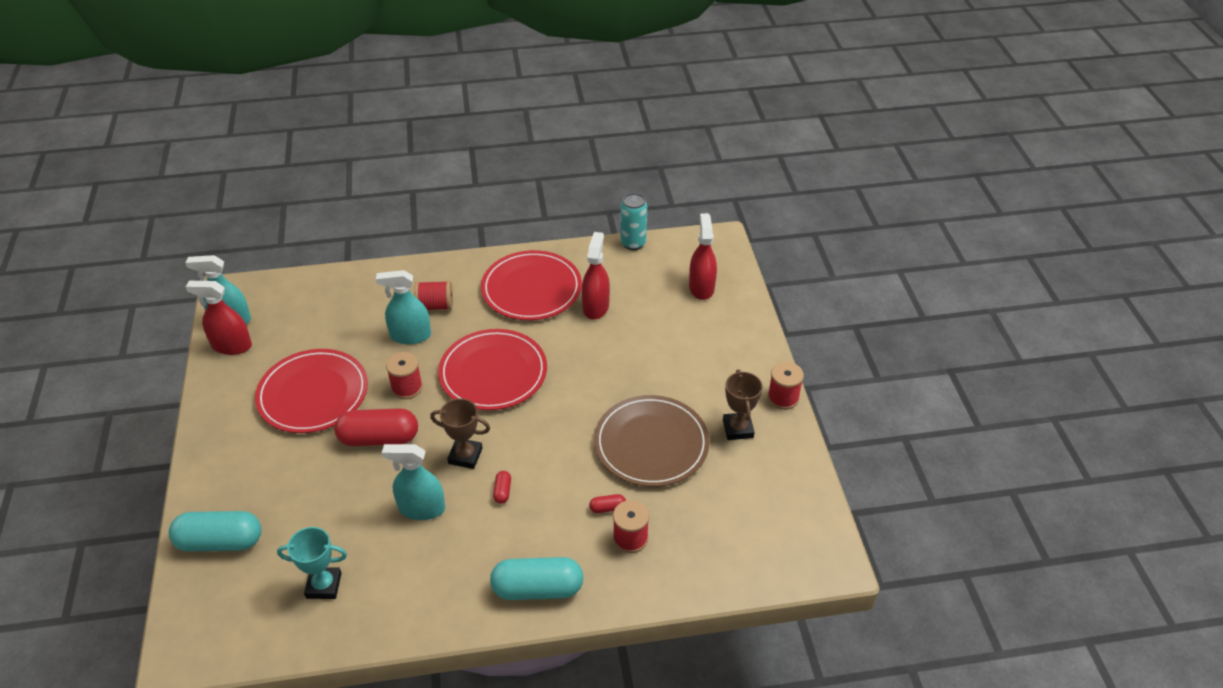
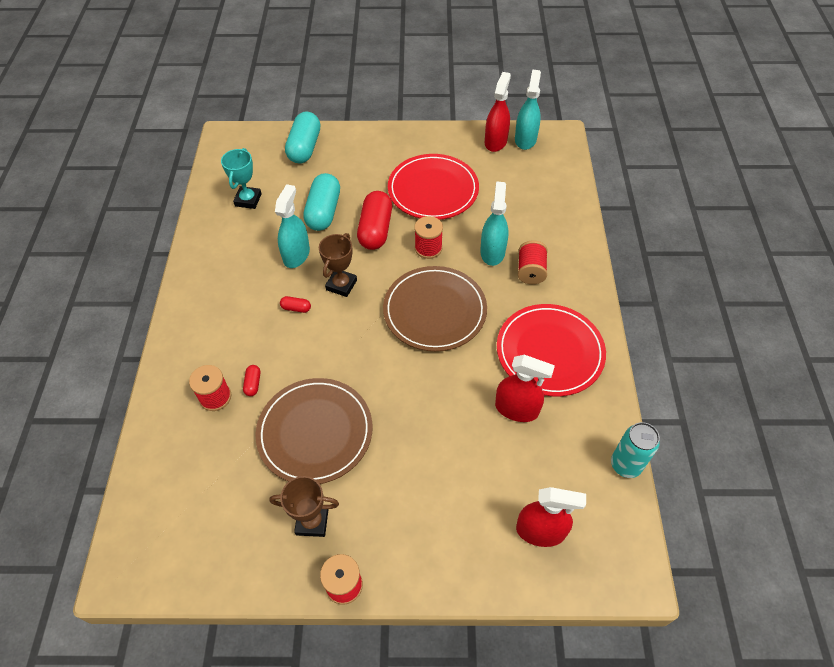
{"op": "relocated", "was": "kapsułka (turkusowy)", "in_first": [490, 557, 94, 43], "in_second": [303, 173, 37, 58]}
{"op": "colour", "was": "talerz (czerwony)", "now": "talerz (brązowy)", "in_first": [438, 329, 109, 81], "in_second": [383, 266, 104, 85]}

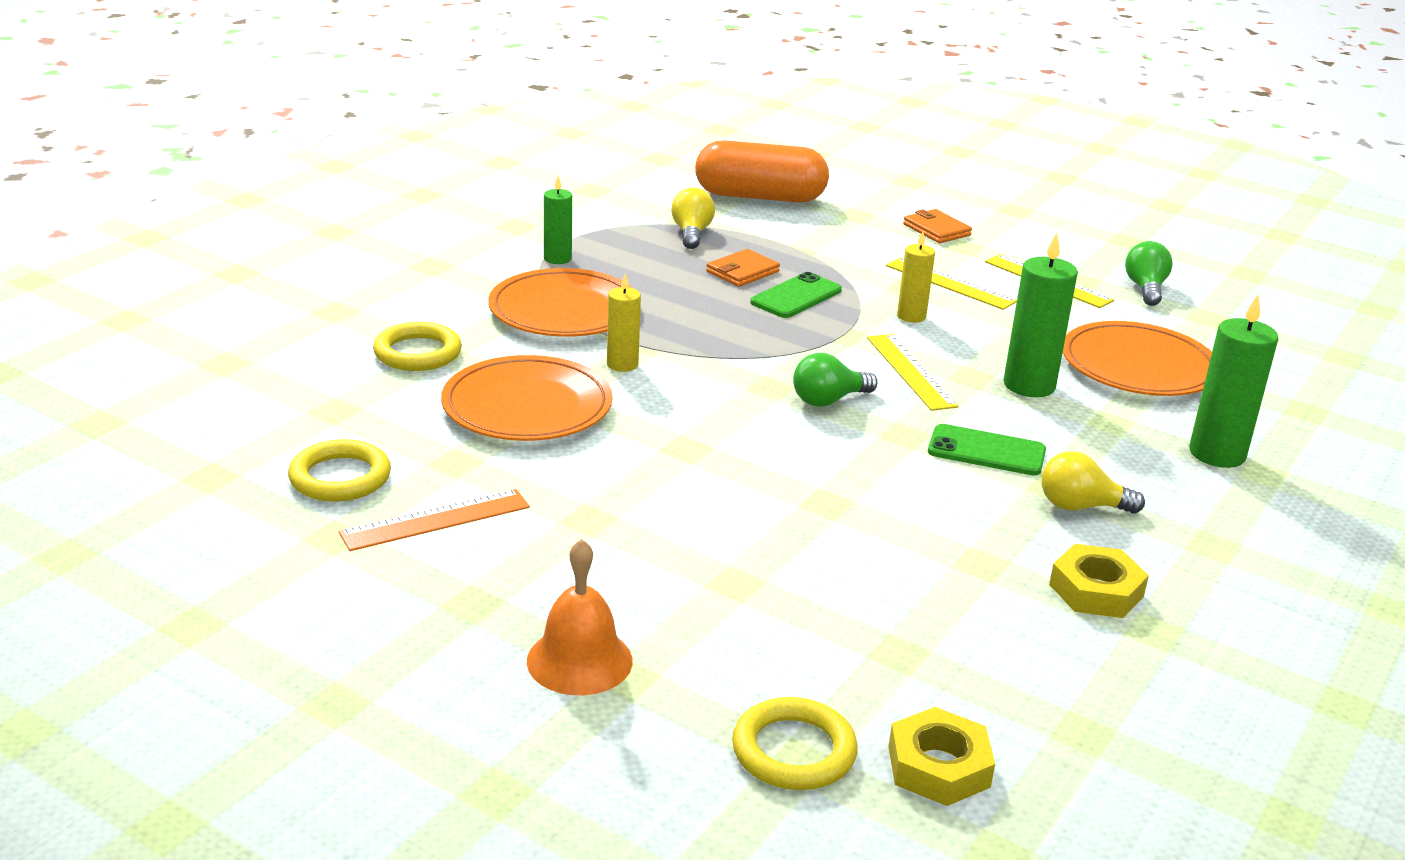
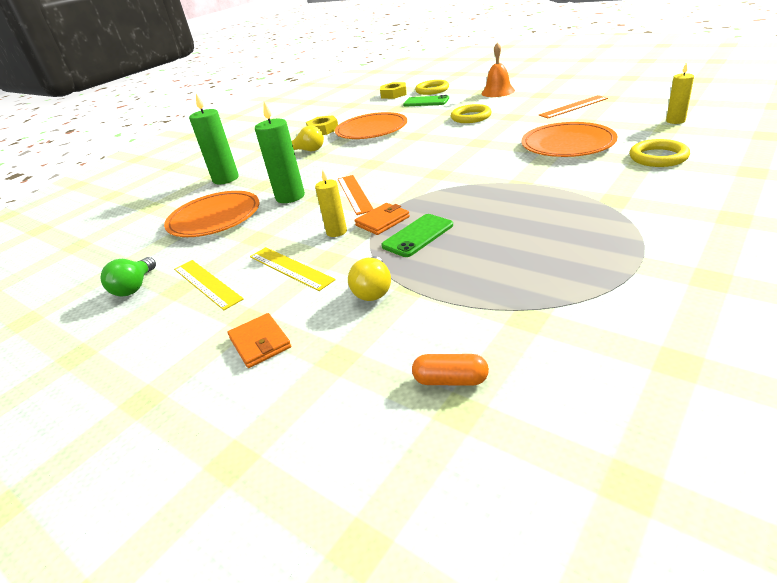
{"op": "missing", "was": "świeca (zielony)", "in_first": [544, 176, 28, 88]}
{"op": "missing", "was": "żarówka (zielony)", "in_first": [793, 353, 84, 54]}
{"op": "relocated", "was": "pierścień (żółty)", "in_first": [288, 439, 103, 63], "in_second": [451, 104, 41, 19]}
{"op": "relocated", "was": "talerz (pomarańczowy)", "in_first": [488, 268, 145, 69], "in_second": [335, 112, 72, 27]}
{"op": "relocated", "was": "świeca (żółty)", "in_first": [607, 274, 34, 98], "in_second": [666, 63, 28, 61]}
{"op": "relocated", "was": "żarówka (żółty)", "in_first": [671, 187, 44, 62], "in_second": [348, 256, 43, 45]}
{"op": "relocated", "was": "portfel (pomarańczowy)", "in_first": [706, 249, 74, 38], "in_second": [354, 203, 56, 32]}
{"op": "relocated", "was": "telefon (zielony)", "in_first": [928, 424, 118, 52], "in_second": [403, 95, 46, 12]}
{"op": "colour", "was": "linijka (żółty)", "now": "linijka (pomarańczowy)", "in_first": [867, 334, 91, 77], "in_second": [338, 175, 35, 40]}
{"op": "size", "was": "kapsułka (pomarańczowy)", "in_first": [695, 140, 134, 62], "in_second": [412, 354, 77, 32], "ratio": 0.44}

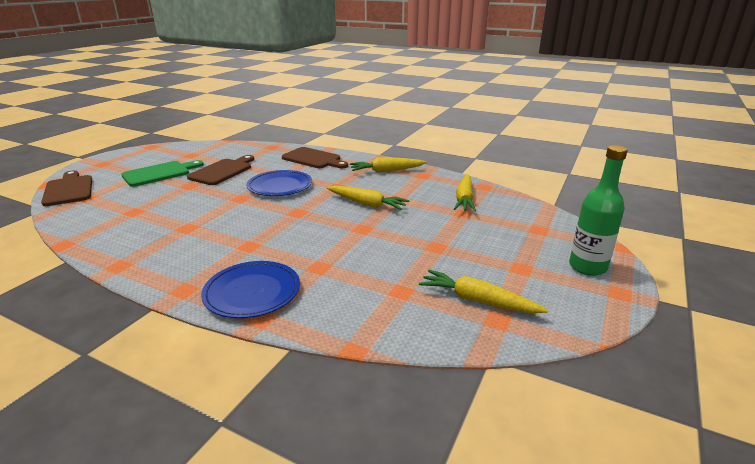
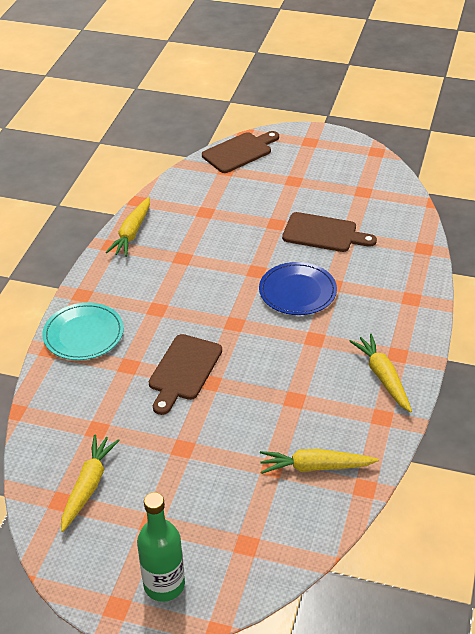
{"op": "missing", "was": "deska do krojenia (zielony)", "in_first": [121, 160, 83, 27]}
{"op": "relocated", "was": "deska do krojenia (brązowy)", "in_first": [282, 147, 66, 21], "in_second": [149, 334, 73, 81]}
{"op": "relocated", "was": "marchewka (żółty)", "in_first": [327, 186, 83, 24], "in_second": [106, 197, 44, 60]}
{"op": "colour", "was": "talerz (niebieski)", "now": "talerz (turkusowy)", "in_first": [201, 261, 99, 57], "in_second": [42, 302, 82, 58]}

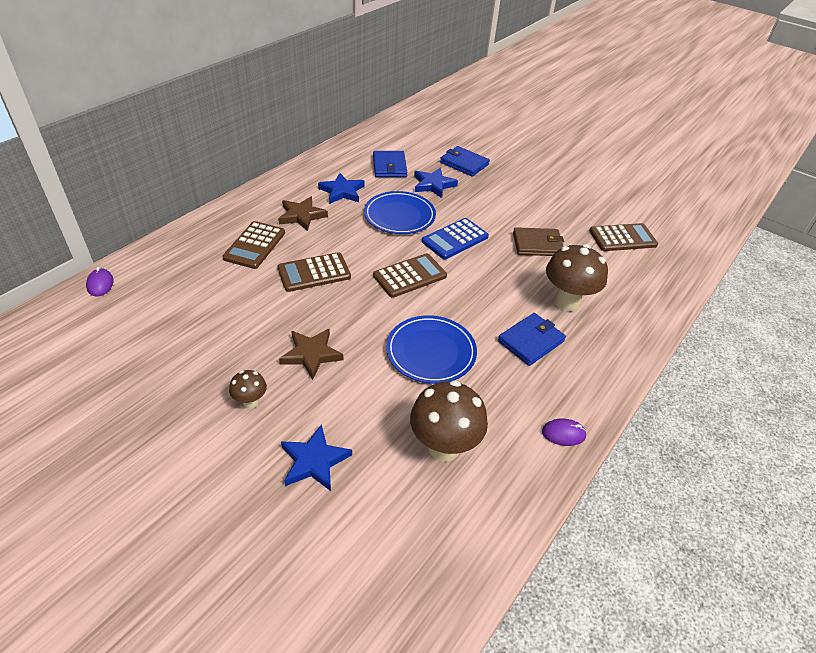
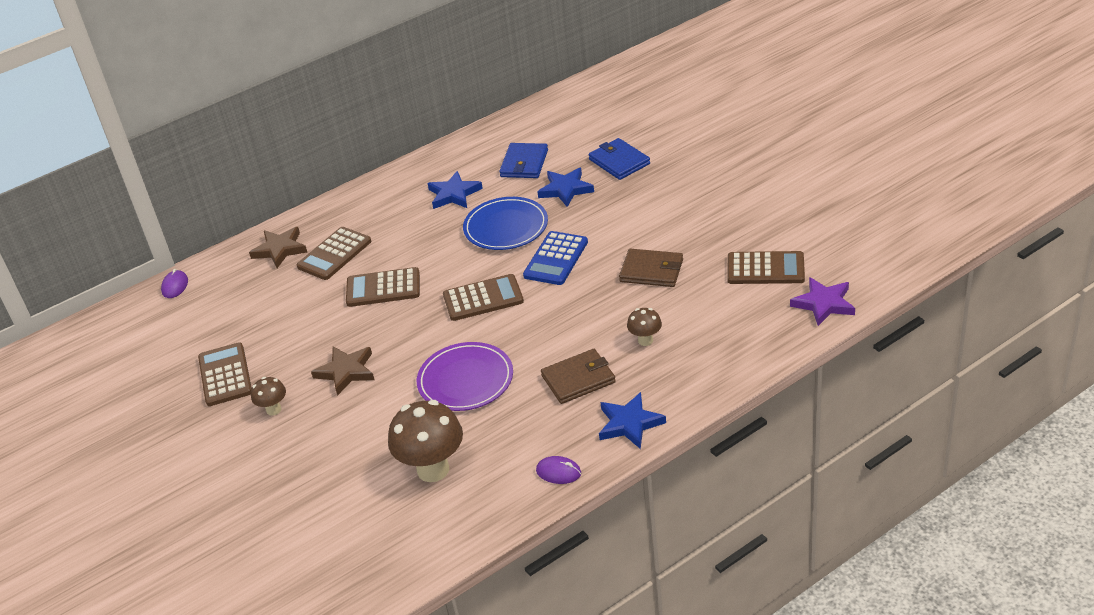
{"op": "appeared", "now": "kalkulator (brązowy)", "in_second": [198, 342, 54, 64]}
{"op": "appeared", "now": "gwiazda (fioletowy)", "in_second": [790, 277, 65, 49]}
{"op": "relocated", "was": "gwiazda (brązowy)", "in_first": [278, 196, 50, 35], "in_second": [249, 227, 58, 41]}
{"op": "relocated", "was": "gwiazda (niebieski)", "in_first": [281, 424, 71, 67], "in_second": [599, 392, 67, 57]}
{"op": "colour", "was": "talerz (niebieski)", "now": "talerz (fioletowy)", "in_first": [386, 315, 91, 69], "in_second": [417, 342, 96, 69]}
{"op": "colour", "was": "portfel (niebieski)", "now": "portfel (brązowy)", "in_first": [498, 313, 68, 53], "in_second": [541, 349, 75, 55]}
{"op": "spun", "was": "kalkulator (niebieski)", "in_first": [422, 218, 67, 41], "in_second": [523, 231, 65, 54], "clockwise": -45}
{"op": "size", "was": "grzyb (brązowy)", "in_first": [546, 244, 62, 67], "in_second": [627, 308, 35, 38], "ratio": 0.5}

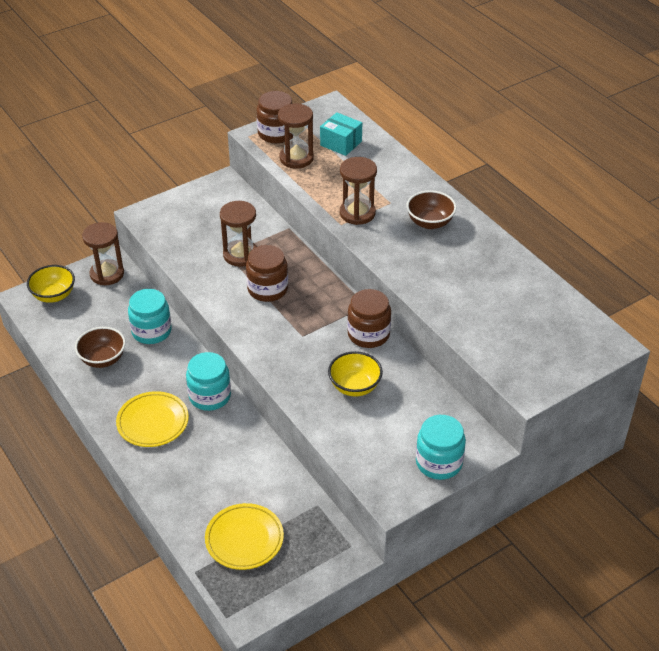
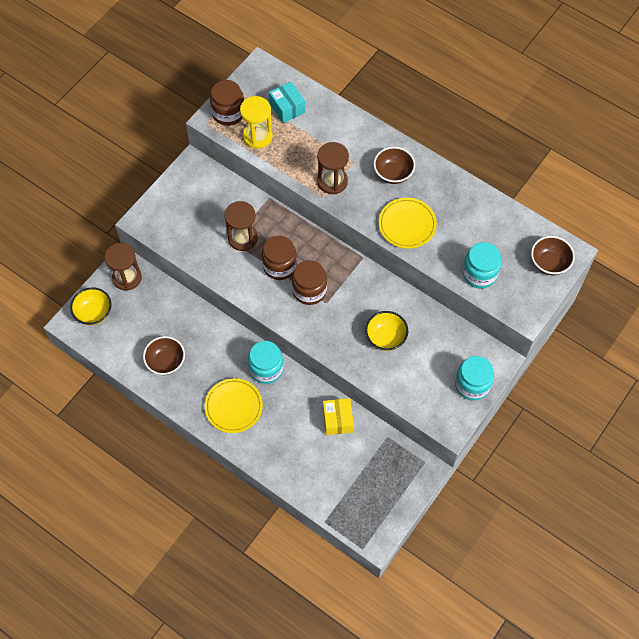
{"op": "appeared", "now": "pudełko (żółty)", "in_second": [323, 398, 31, 37]}
{"op": "appeared", "now": "miska (brązowy)", "in_second": [531, 236, 44, 39]}
{"op": "relocated", "was": "słoik (turkusowy)", "in_first": [128, 289, 44, 55], "in_second": [462, 242, 40, 47]}
{"op": "relocated", "was": "talerz (żółty)", "in_first": [205, 503, 79, 67], "in_second": [379, 198, 58, 51]}
{"op": "relocated", "was": "słoik (brązowy)", "in_first": [347, 289, 44, 59], "in_second": [292, 260, 35, 45]}
{"op": "colour", "was": "klepsydra (brązowy)", "now": "klepsydra (żółty)", "in_first": [278, 104, 36, 65], "in_second": [240, 96, 33, 53]}
{"op": "spun", "was": "pudełko (turkusowy)", "in_first": [320, 112, 42, 44], "in_second": [269, 82, 36, 41], "clockwise": 45}

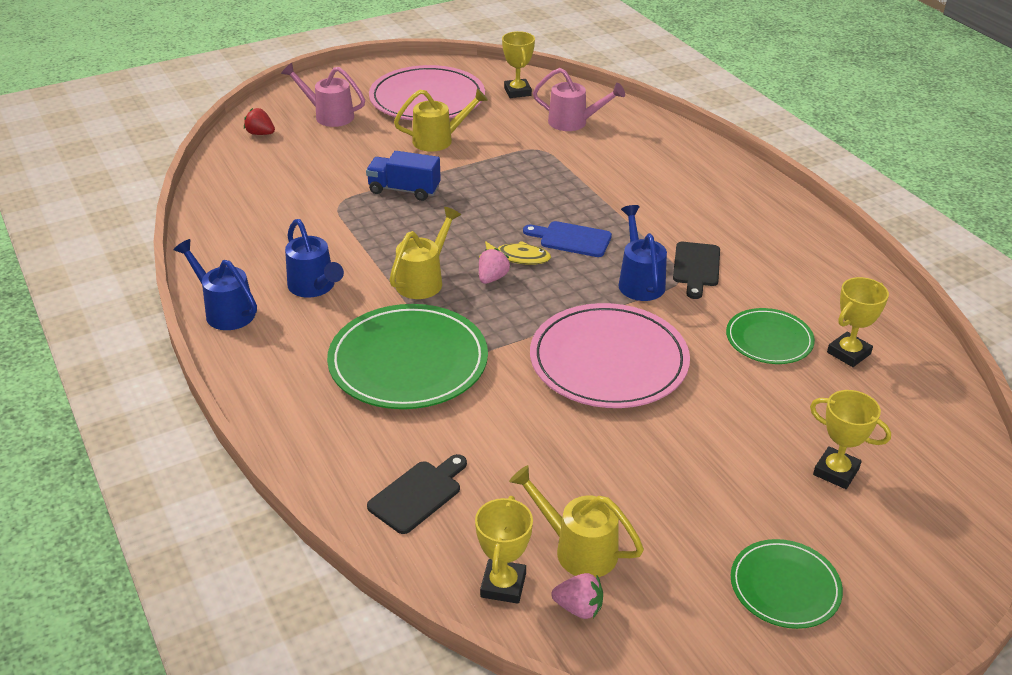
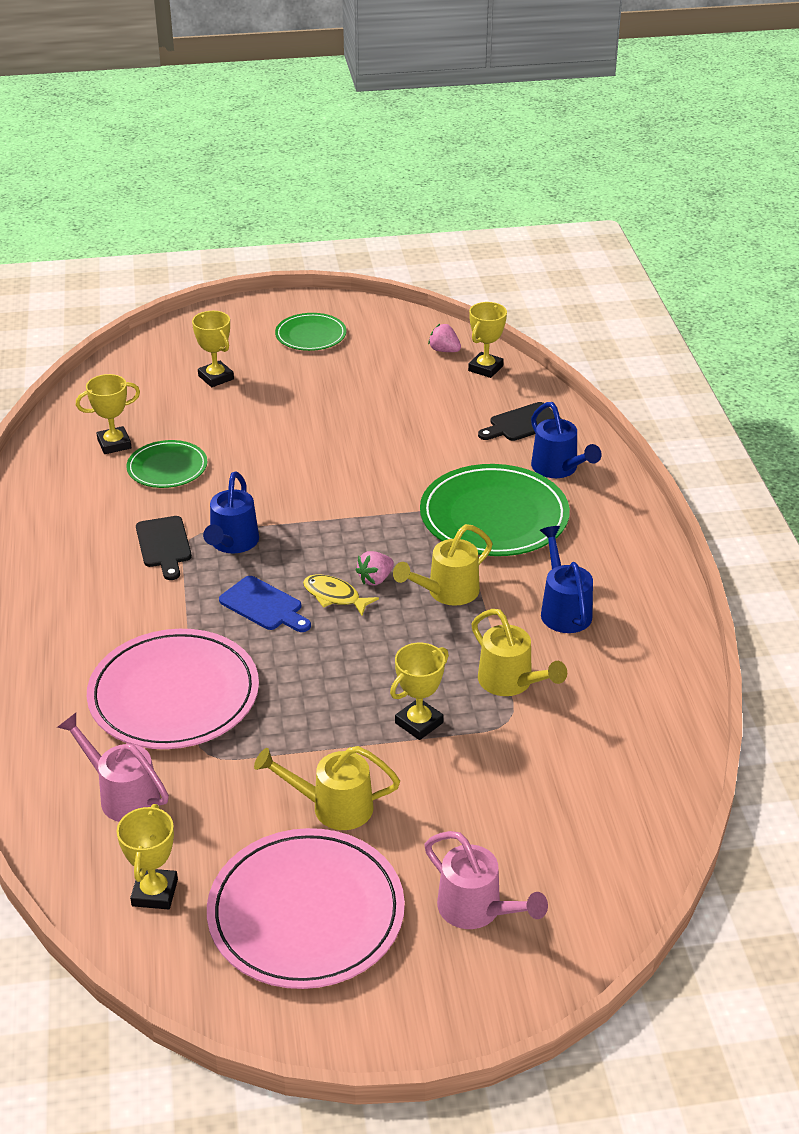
{"op": "missing", "was": "truskawka (czerwony)", "in_first": [244, 108, 31, 27]}
{"op": "relocated", "was": "konewka (niebieski)", "in_first": [173, 239, 84, 91], "in_second": [531, 402, 71, 76]}
{"op": "relocated", "was": "konewka (żółty)", "in_first": [509, 465, 135, 112], "in_second": [471, 609, 96, 87]}
{"op": "relocated", "was": "talerz (różowy)", "in_first": [530, 303, 160, 105], "in_second": [87, 629, 172, 120]}
{"op": "exchanged", "was": "ciężarówka (niebieski)", "now": "puchar (żółty)", "in_first": [366, 151, 75, 50], "in_second": [390, 643, 59, 97]}
{"op": "spun", "was": "deska do krojenia (czarny)", "in_first": [673, 242, 47, 57], "in_second": [136, 516, 56, 64], "clockwise": 135}

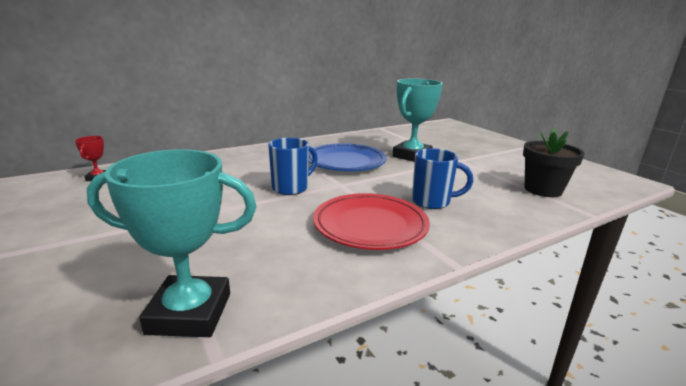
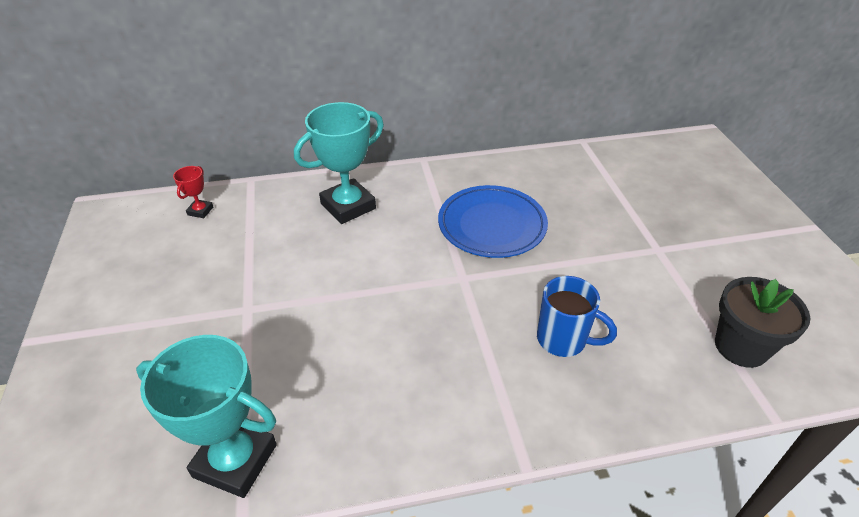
{"op": "missing", "was": "kubek (niebieski)", "in_first": [268, 138, 50, 57]}
{"op": "missing", "was": "talerz (czerwony)", "in_first": [313, 193, 117, 57]}
{"op": "relocated", "was": "puchar (turkusowy)", "in_first": [392, 79, 51, 83], "in_second": [294, 102, 90, 122]}

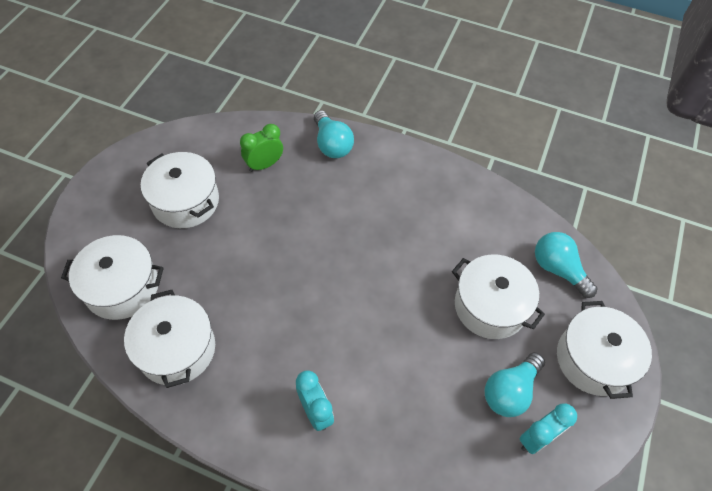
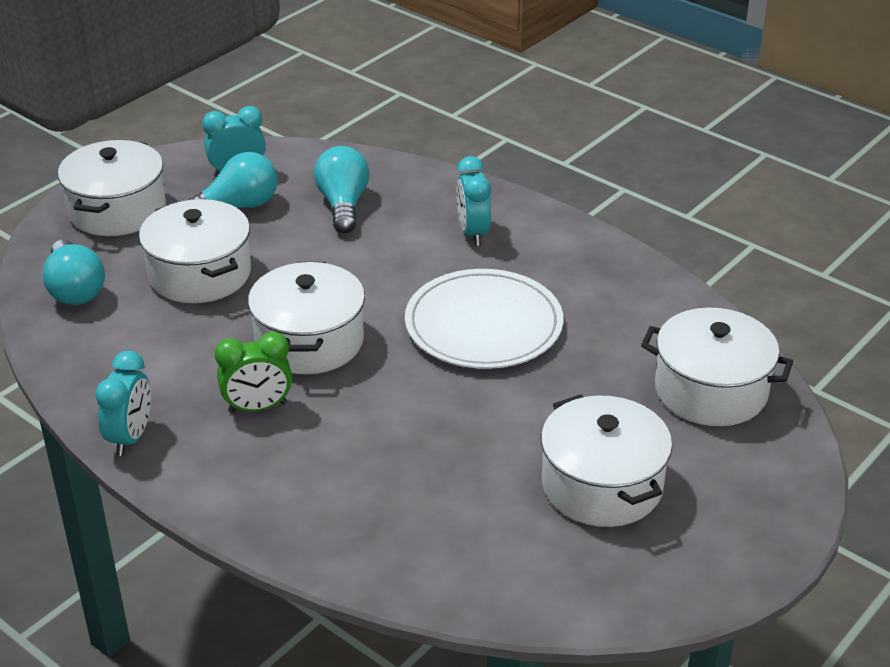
{"op": "appeared", "now": "budzik (turkusowy)", "in_second": [95, 351, 56, 105]}
{"op": "appeared", "now": "talerz (biały)", "in_second": [405, 269, 158, 100]}
{"op": "relocated", "was": "garnek (biały)", "in_first": [124, 290, 91, 98], "in_second": [248, 262, 117, 112]}
{"op": "relocated", "was": "budzik (zielony)", "in_first": [240, 124, 43, 48], "in_second": [215, 332, 77, 81]}
{"op": "relocated", "was": "żarówka (turkusowy)", "in_first": [314, 110, 40, 48], "in_second": [314, 146, 56, 87]}

